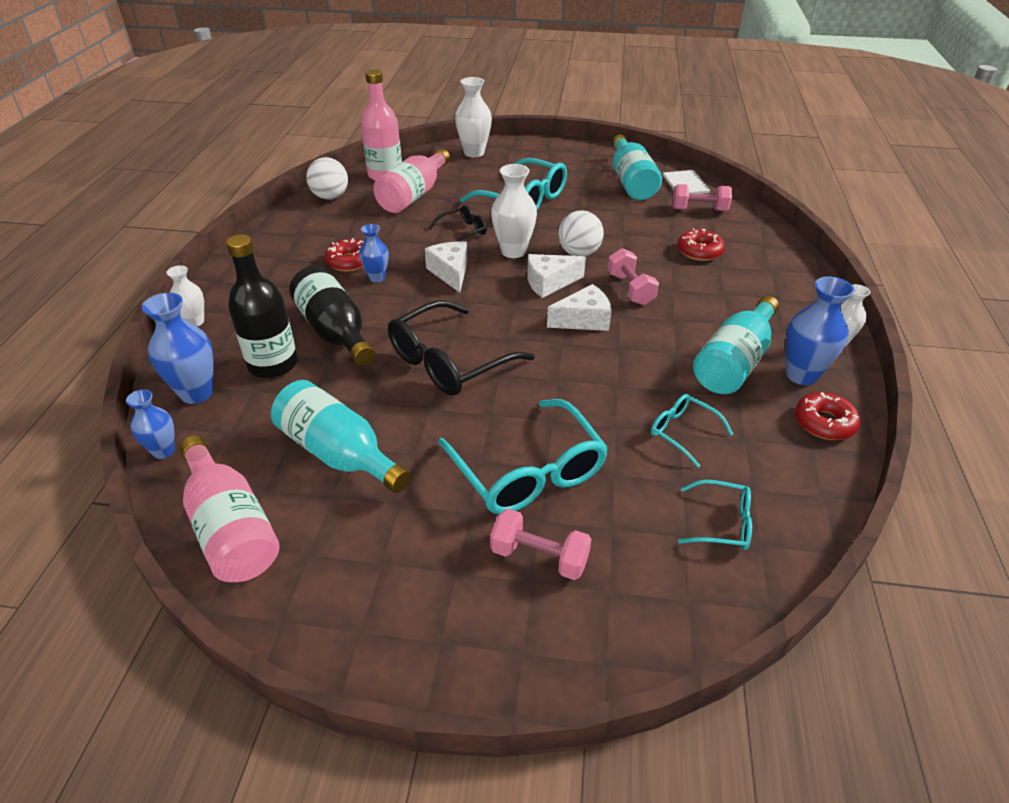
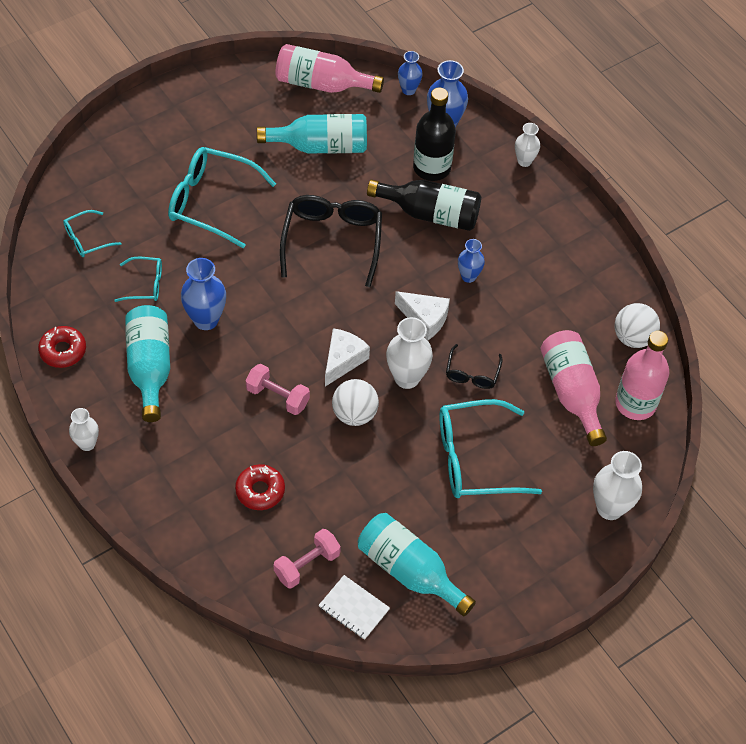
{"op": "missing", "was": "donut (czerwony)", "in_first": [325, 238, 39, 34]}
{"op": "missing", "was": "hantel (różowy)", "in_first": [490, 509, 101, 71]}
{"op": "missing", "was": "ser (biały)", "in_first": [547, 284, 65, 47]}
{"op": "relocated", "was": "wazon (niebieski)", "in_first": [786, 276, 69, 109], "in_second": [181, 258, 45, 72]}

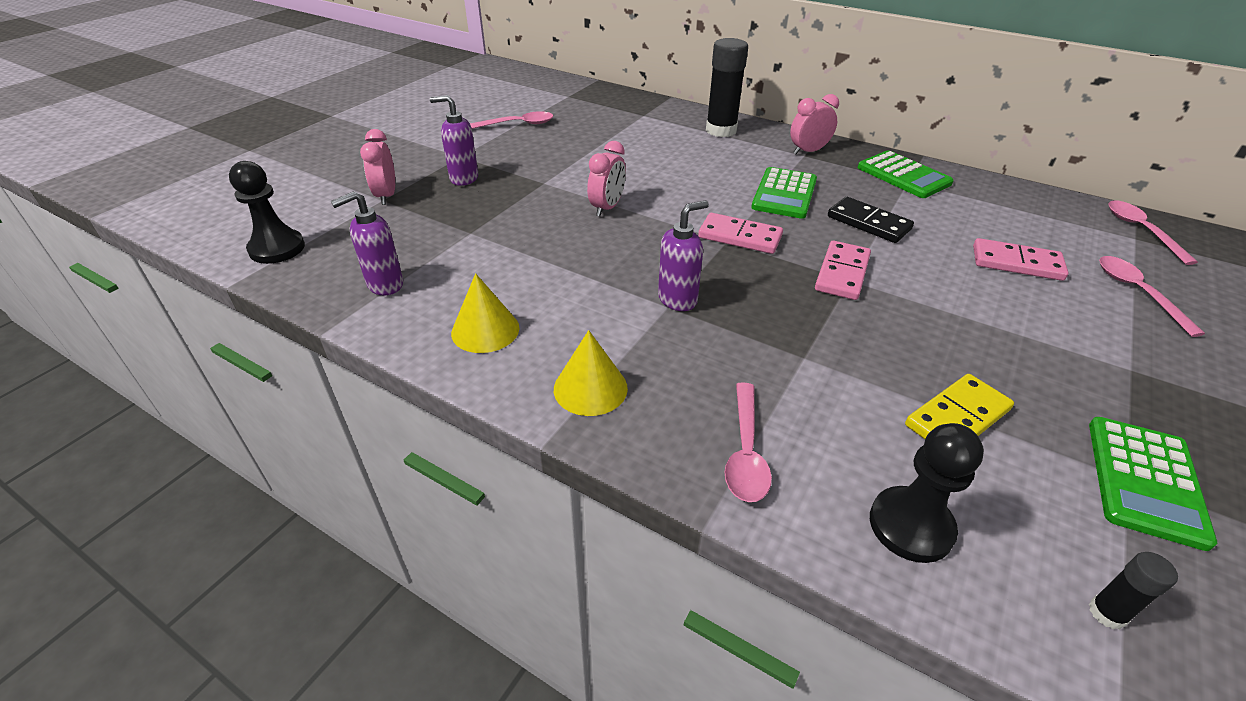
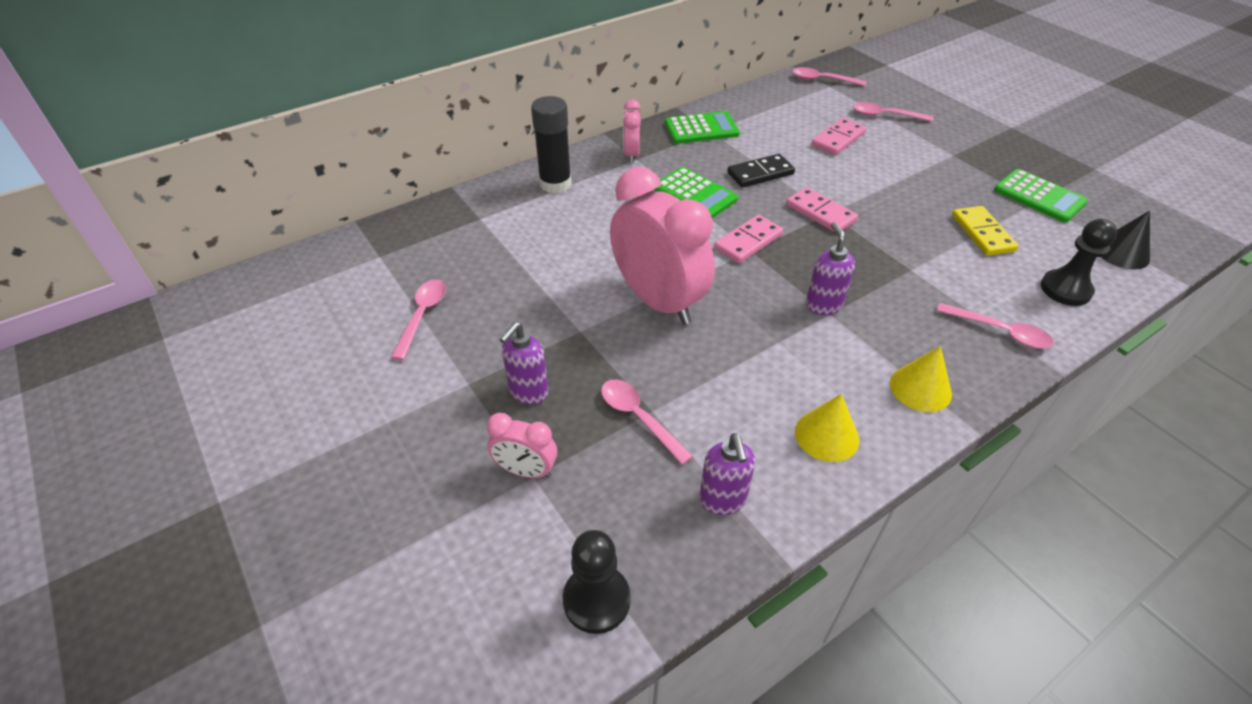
{"op": "appeared", "now": "łyżka (różowy)", "in_second": [601, 379, 92, 86]}
{"op": "exchanged", "was": "klej w sztyfcie (czarny)", "now": "stożek (czarny)", "in_first": [1089, 552, 89, 77], "in_second": [1101, 211, 49, 58]}
{"op": "size", "was": "budzik (różowy)", "in_first": [587, 141, 39, 75], "in_second": [610, 167, 105, 158], "ratio": 2.1}

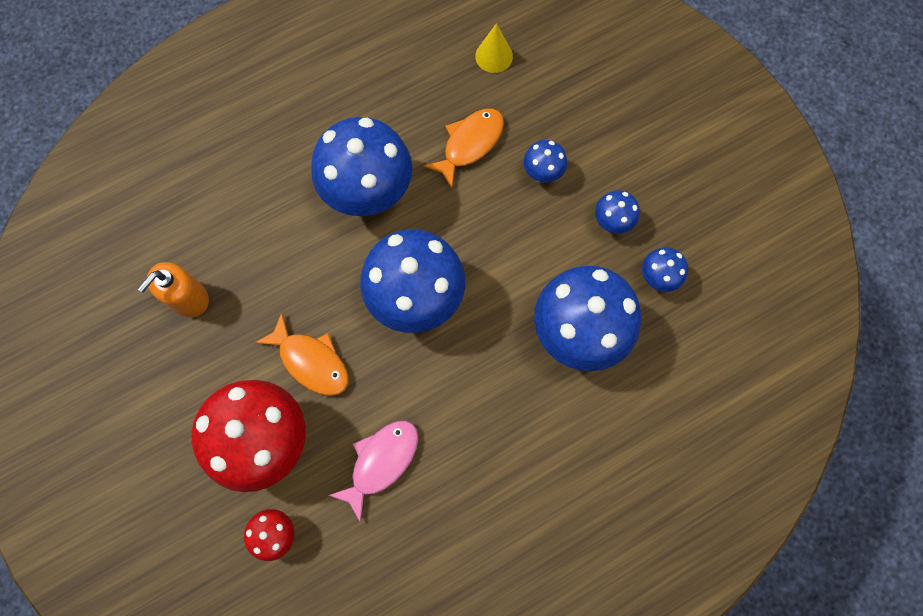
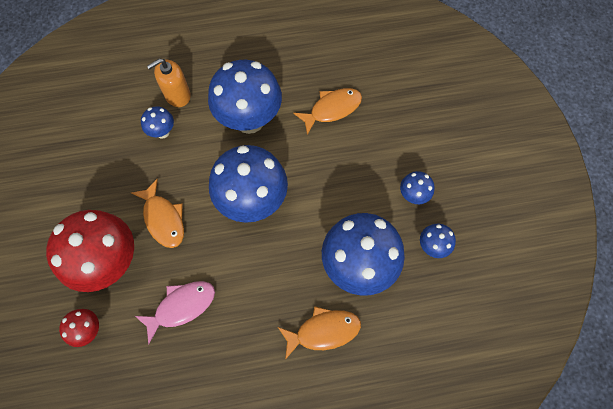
{"op": "missing", "was": "stożek (żółty)", "in_first": [475, 23, 38, 50]}
{"op": "appeared", "now": "ryba (pomarańczowy)", "in_second": [278, 306, 83, 54]}
{"op": "relocated", "was": "dozownik mydła (pomarańczowy)", "in_first": [138, 262, 71, 55], "in_second": [147, 58, 44, 49]}
{"op": "relocated", "was": "grzyb (niebieski)", "in_first": [524, 140, 43, 42], "in_second": [141, 106, 33, 33]}

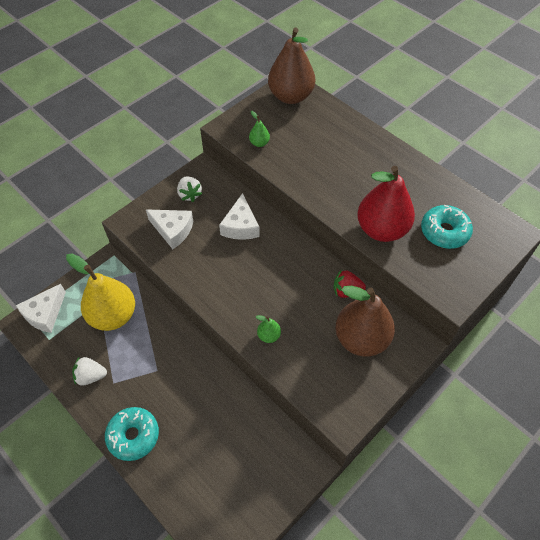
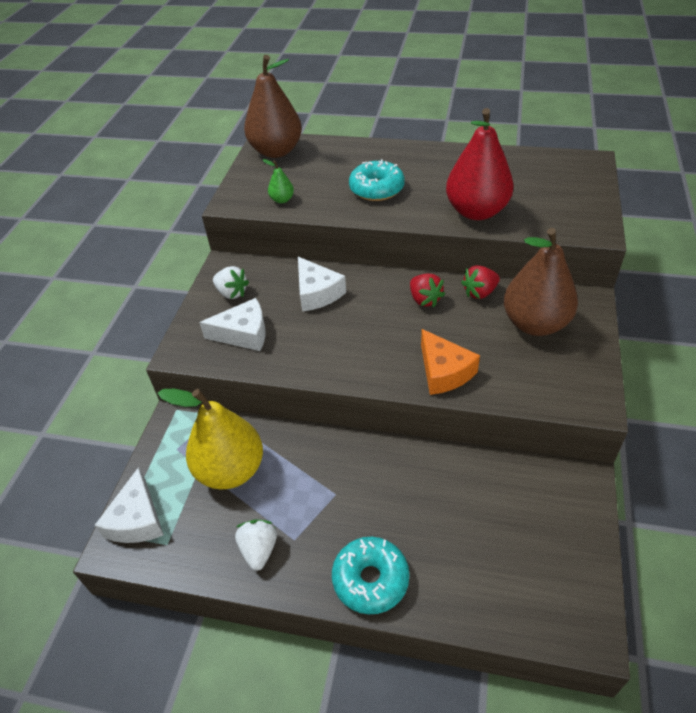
{"op": "appeared", "now": "truskawka (czerwony)", "in_second": [410, 273, 35, 34]}
{"op": "relocated", "was": "donut (turkusowy)", "in_first": [421, 205, 52, 44], "in_second": [349, 159, 56, 42]}
{"op": "exchanged", "was": "gruszka (zielony)", "now": "ser (pomarańczowy)", "in_first": [256, 315, 25, 28], "in_second": [421, 329, 59, 66]}
{"op": "spun", "was": "truskawka (biały)", "in_first": [72, 356, 35, 30], "in_second": [235, 520, 42, 51], "clockwise": 120}

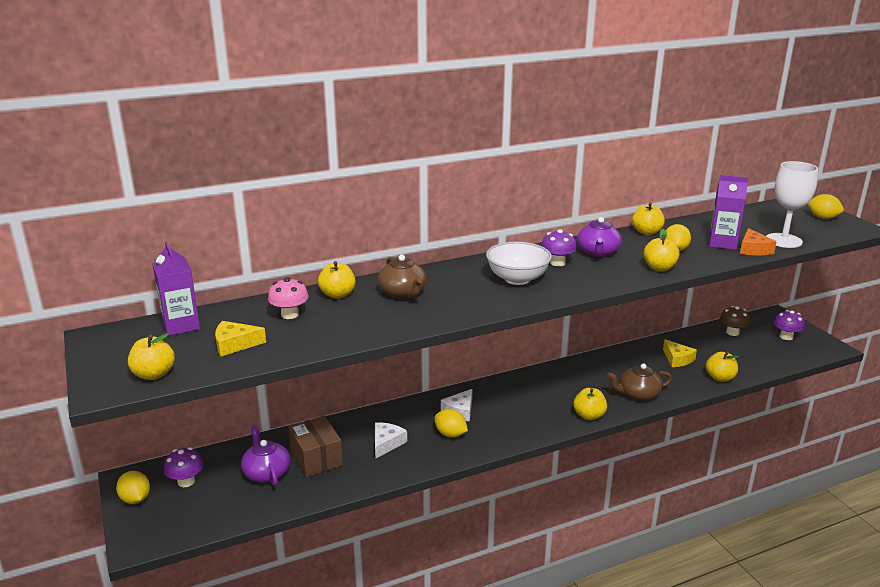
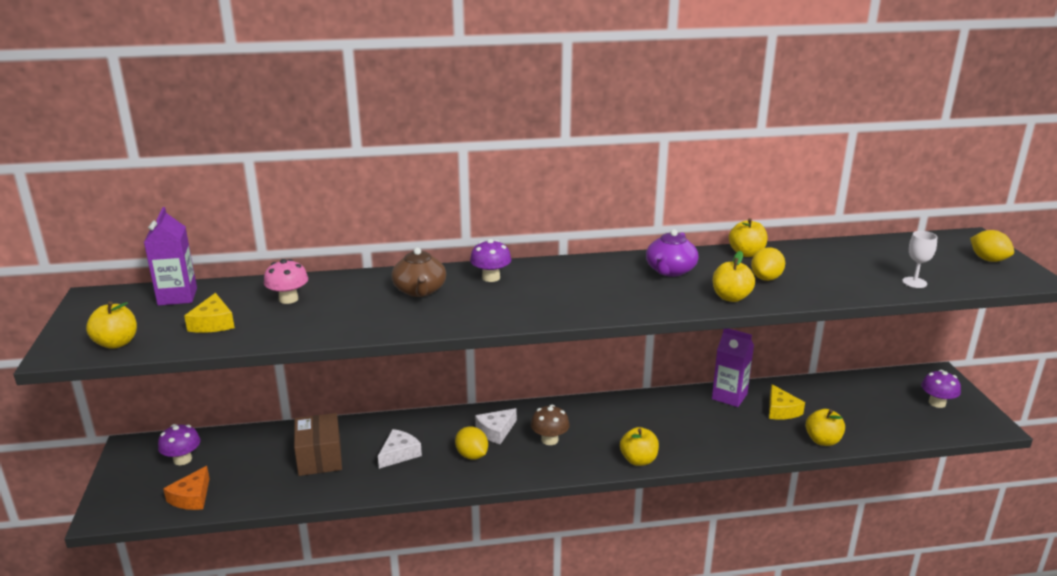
{"op": "missing", "was": "cytryna (żółty)", "in_first": [116, 471, 34, 33]}
{"op": "missing", "was": "imbryk (fioletowy)", "in_first": [241, 425, 50, 61]}
{"op": "missing", "was": "jabłko (żółty)", "in_first": [318, 261, 37, 38]}
{"op": "missing", "was": "miska (biały)", "in_first": [486, 242, 66, 43]}
{"op": "missing", "was": "imbryk (brązowy)", "in_first": [607, 363, 65, 38]}
{"op": "relocated", "was": "grzyb (fioletowy)", "in_first": [541, 229, 36, 37], "in_second": [470, 239, 41, 43]}
{"op": "relocated", "was": "karton mleka (fioletowy)", "in_first": [709, 175, 39, 75], "in_second": [712, 328, 42, 79]}
{"op": "relocated", "was": "grzyb (brązowy)", "in_first": [720, 306, 30, 30], "in_second": [531, 405, 39, 40]}
{"op": "relocated", "was": "ser (pomarańczowy)", "in_first": [740, 228, 37, 27], "in_second": [163, 466, 47, 44]}
{"op": "spun", "was": "ser (żółty)", "in_first": [215, 321, 51, 36], "in_second": [184, 293, 51, 40], "clockwise": -105}
{"op": "size", "was": "kielich (biały)", "in_first": [767, 161, 51, 87], "in_second": [902, 231, 35, 57], "ratio": 0.53}

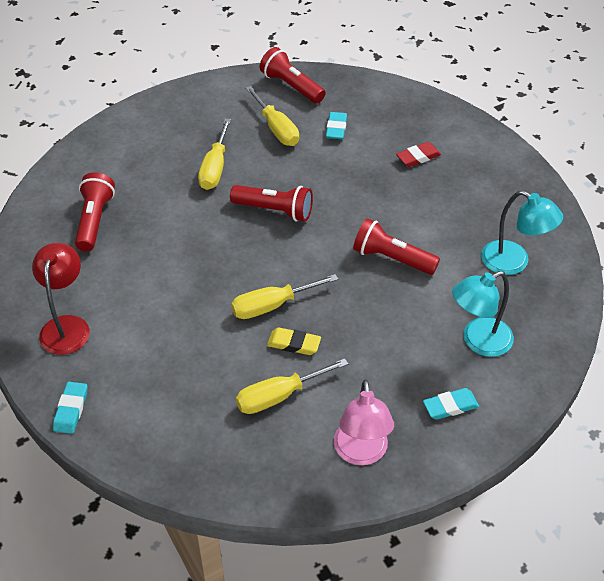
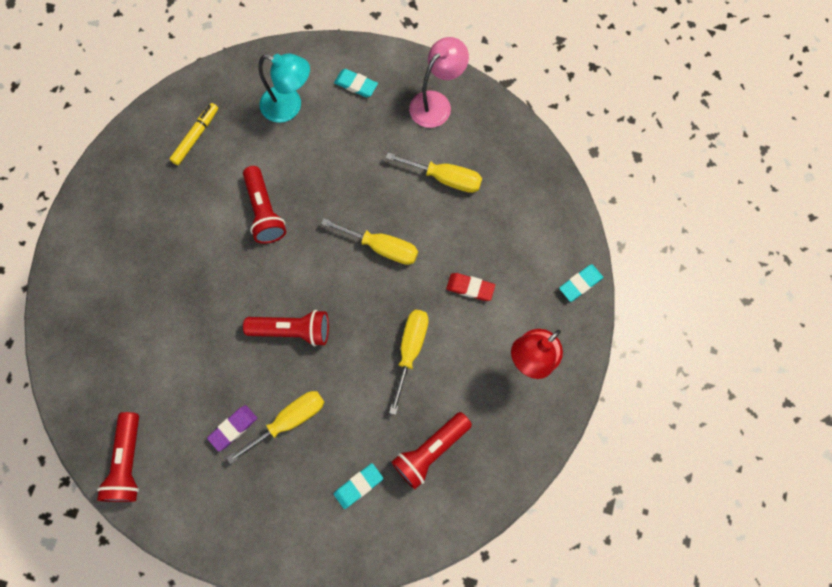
{"op": "missing", "was": "gumka do mazania (żółty)", "in_first": [267, 328, 54, 27]}
{"op": "appeared", "now": "gumka do mazania (fioletowy)", "in_second": [207, 405, 50, 47]}
{"op": "relocated", "was": "śrubokręt (żółty)", "in_first": [246, 86, 53, 60], "in_second": [389, 310, 40, 105]}
{"op": "relocated", "was": "gumka do mazania (turkusowy)", "in_first": [326, 112, 21, 27], "in_second": [334, 463, 49, 46]}
{"op": "relocated", "was": "gumka do mazania (czerwony)", "in_first": [396, 142, 45, 25], "in_second": [446, 273, 49, 28]}
{"op": "exchanged", "was": "lampka (turkusowy)", "now": "flamaster (żółty)", "in_first": [481, 190, 82, 85], "in_second": [170, 103, 48, 62]}
{"op": "spun", "was": "latarka (czerwony)", "in_first": [230, 185, 83, 37], "in_second": [243, 310, 86, 36], "clockwise": 120}

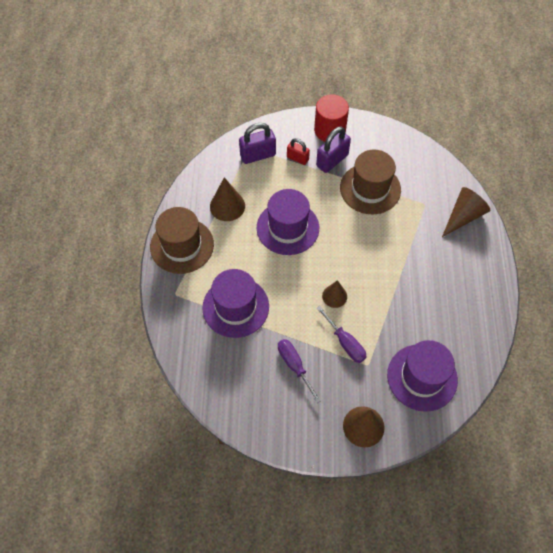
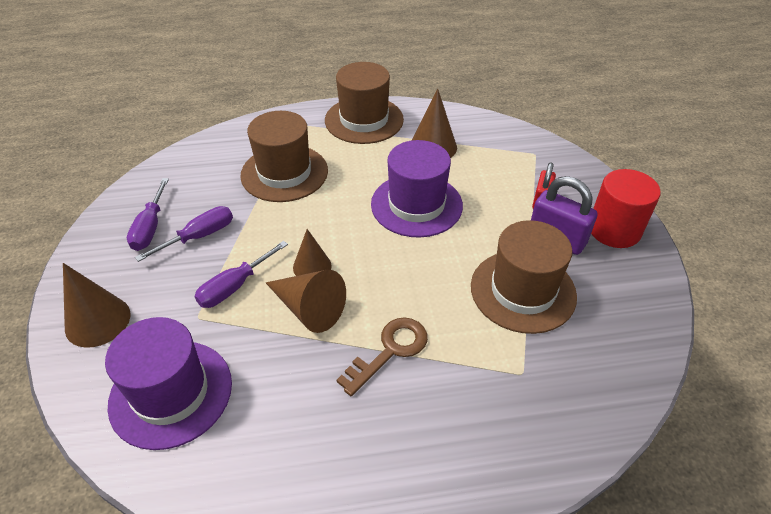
{"op": "missing", "was": "kłódka (fioletowy)", "in_first": [239, 123, 37, 41]}
{"op": "appeared", "now": "śrubokręt (fioletowy)", "in_second": [127, 178, 42, 73]}
{"op": "appeared", "now": "klucz (brązowy)", "in_second": [336, 318, 92, 78]}
{"op": "relocated", "was": "stożek (brązowy)", "in_first": [442, 187, 48, 50], "in_second": [266, 270, 80, 63]}
{"op": "colour", "was": "kapelusz (fioletowy)", "now": "kapelusz (brązowy)", "in_first": [202, 269, 67, 69], "in_second": [240, 111, 88, 91]}

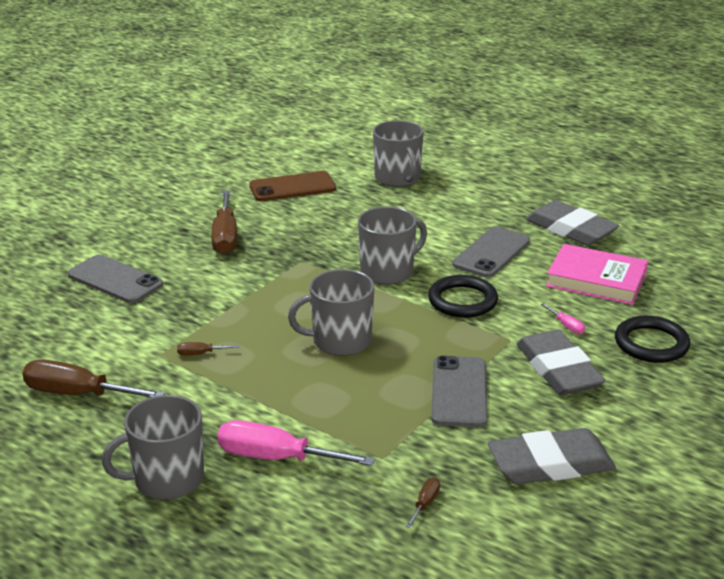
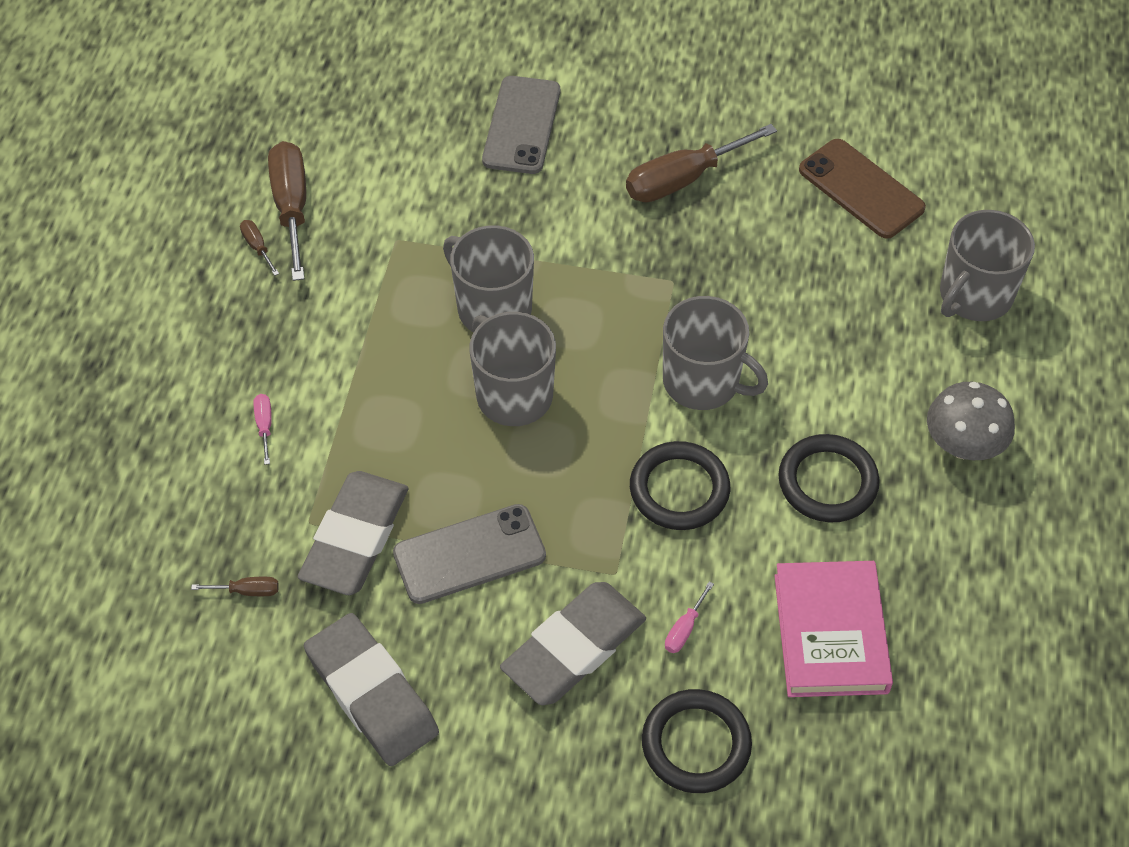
{"op": "appeared", "now": "grzyb (szary)", "in_second": [927, 382, 88, 78]}
{"op": "relocated", "was": "kubek (szary)", "in_first": [102, 395, 102, 104], "in_second": [443, 225, 91, 108]}
{"op": "relocated", "was": "śrubokręt (brązowy)", "in_first": [177, 342, 63, 13], "in_second": [240, 220, 39, 56]}
{"op": "relocated", "was": "gumka do mazania (szary)", "in_first": [526, 200, 93, 46], "in_second": [298, 471, 110, 124]}
{"op": "exchanged", "was": "telefon (szary)", "now": "pierścień (czarny)", "in_first": [452, 227, 78, 51], "in_second": [778, 434, 102, 89]}
{"op": "size", "was": "śrubokręt (różowy)", "in_first": [217, 420, 158, 46], "in_second": [254, 394, 18, 71], "ratio": 0.44}

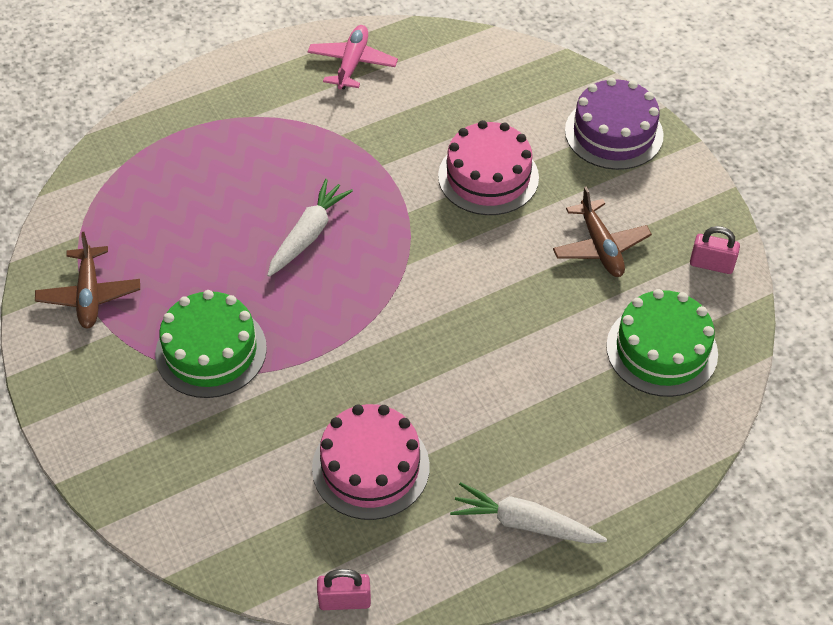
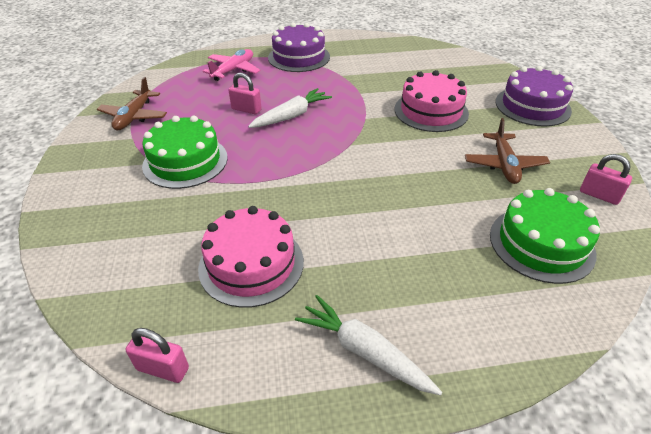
{"op": "appeared", "now": "kłódka (różowy)", "in_second": [229, 73, 33, 41]}
{"op": "appeared", "now": "tort (fioletowy)", "in_second": [268, 23, 62, 49]}
{"op": "relocated", "was": "samolot (różowy)", "in_first": [308, 25, 90, 64], "in_second": [203, 49, 57, 32]}

